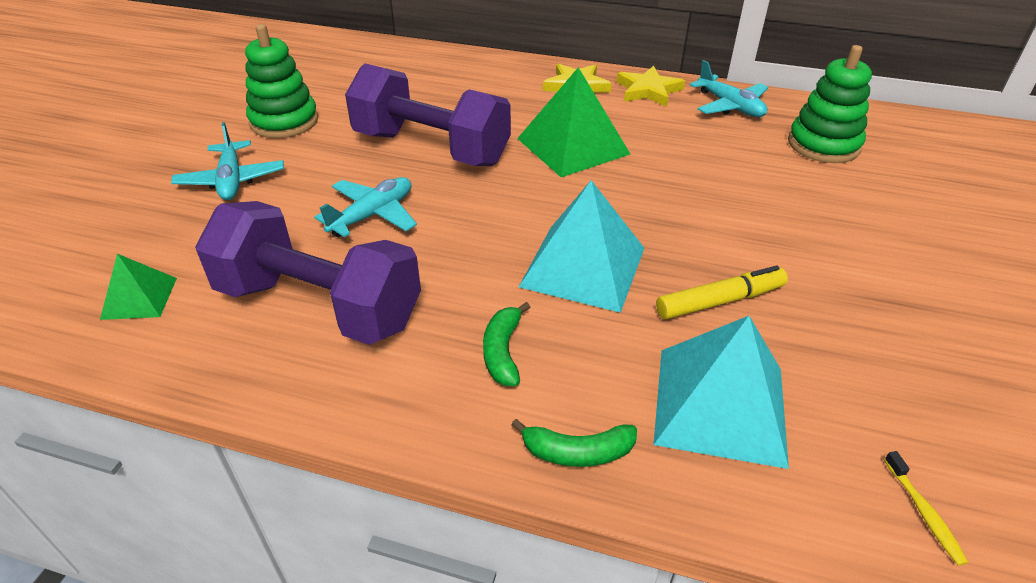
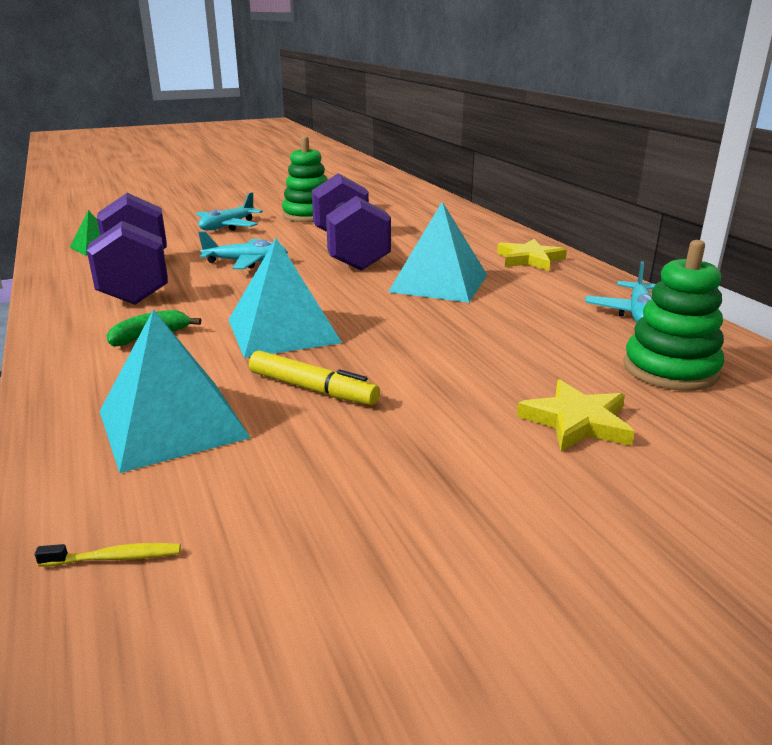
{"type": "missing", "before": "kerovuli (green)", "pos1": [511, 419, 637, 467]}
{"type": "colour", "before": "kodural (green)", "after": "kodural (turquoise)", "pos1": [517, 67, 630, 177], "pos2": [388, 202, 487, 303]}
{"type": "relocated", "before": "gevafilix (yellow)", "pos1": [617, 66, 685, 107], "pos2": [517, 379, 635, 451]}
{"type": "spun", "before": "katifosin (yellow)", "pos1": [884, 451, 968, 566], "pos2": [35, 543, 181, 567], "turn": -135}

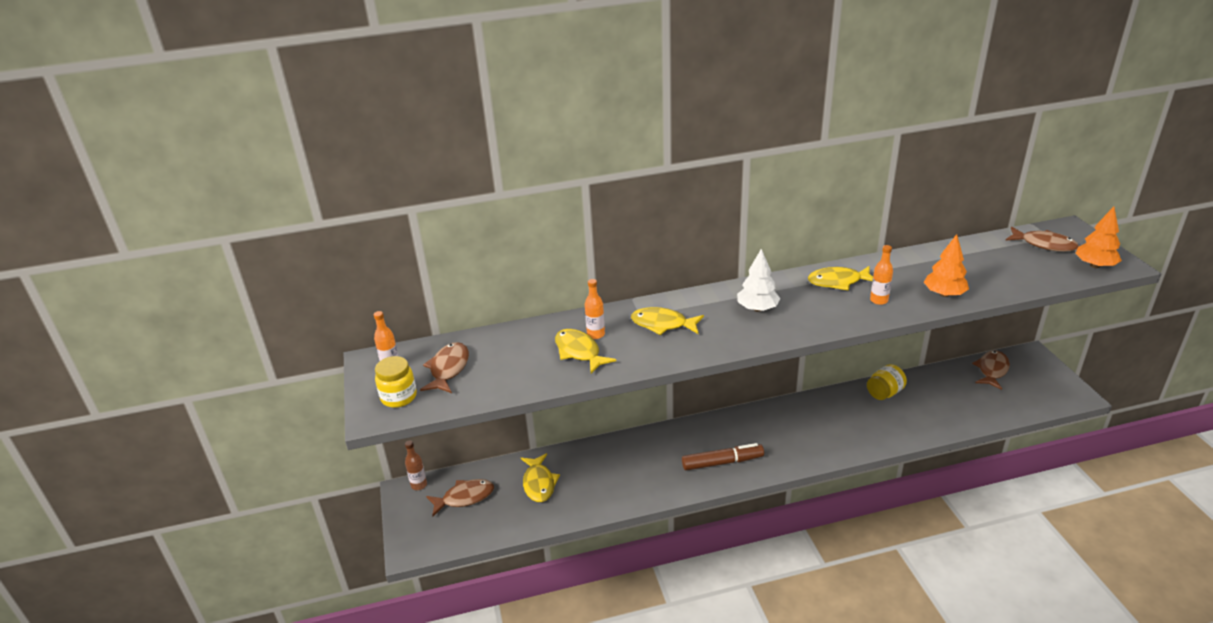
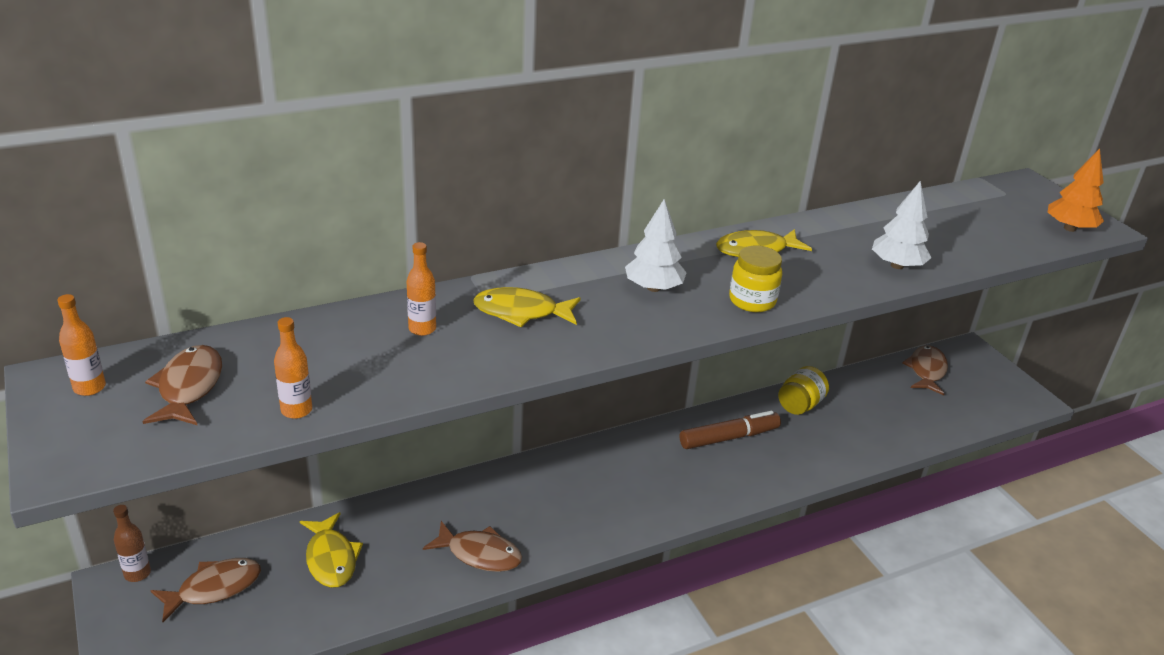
{"type": "relocated", "before": "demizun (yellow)", "pos1": [375, 356, 417, 408], "pos2": [729, 246, 782, 312]}
{"type": "missing", "before": "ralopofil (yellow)", "pos1": [555, 329, 616, 374]}
{"type": "relocated", "before": "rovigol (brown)", "pos1": [682, 443, 764, 470], "pos2": [680, 411, 781, 449]}
{"type": "relocated", "before": "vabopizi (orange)", "pos1": [870, 245, 893, 305], "pos2": [274, 317, 312, 419]}
{"type": "colour", "before": "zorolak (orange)", "after": "zorolak (white)", "pos1": [924, 234, 969, 297], "pos2": [872, 181, 932, 269]}
{"type": "relocated", "before": "ralopofil (brown)", "pos1": [1006, 227, 1079, 252], "pos2": [423, 521, 522, 572]}

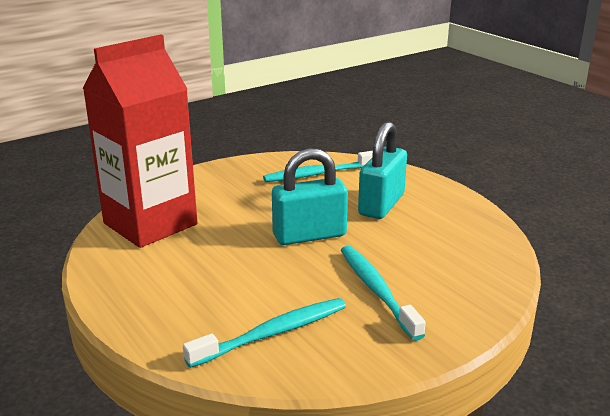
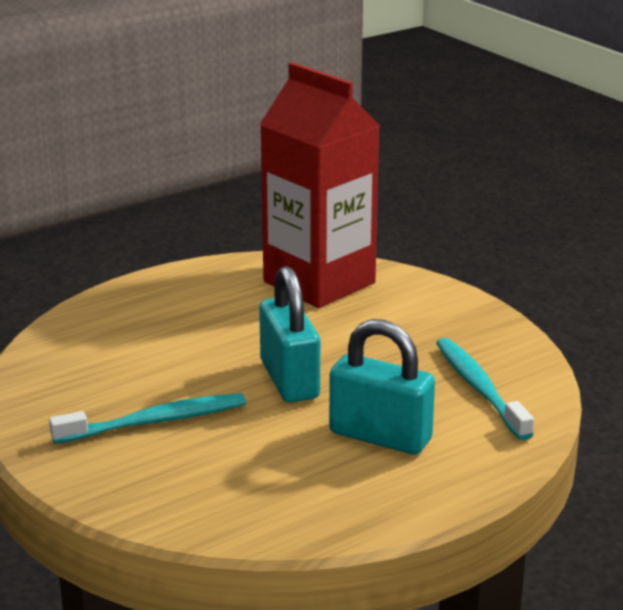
{"type": "missing", "before": "katifosin (turquoise)", "pos1": [183, 298, 346, 368]}

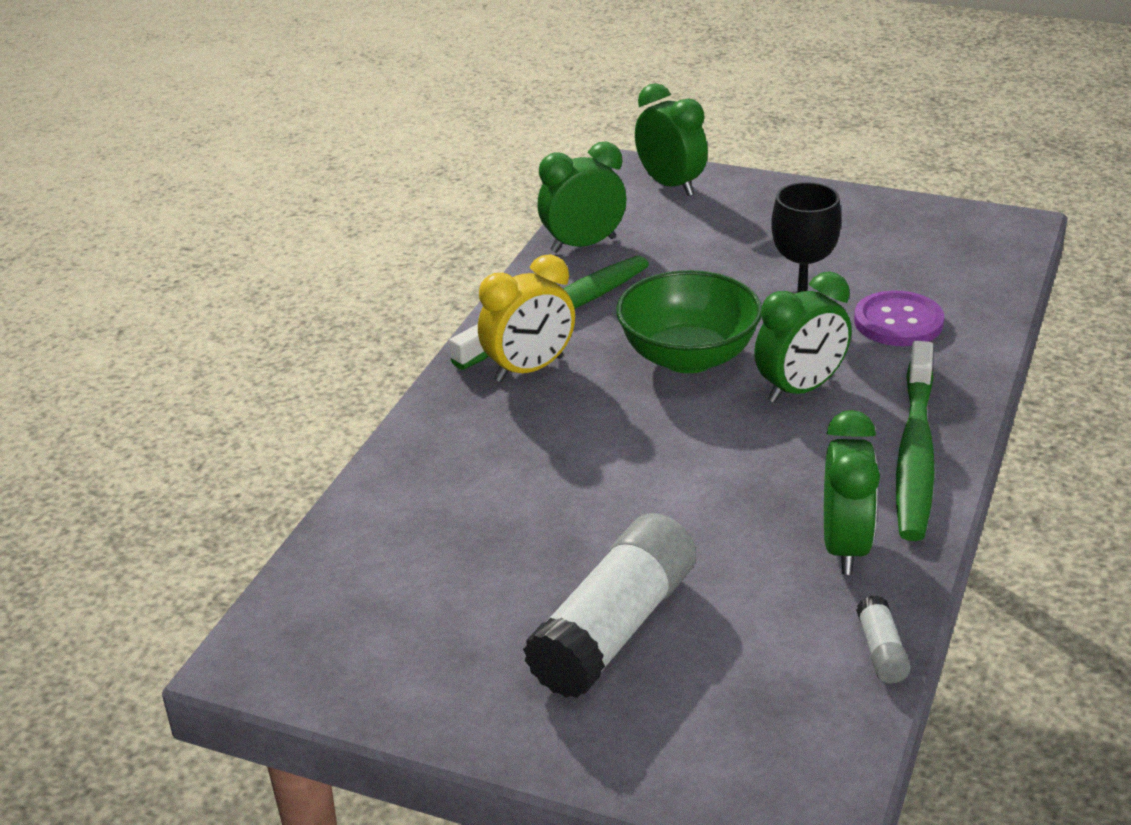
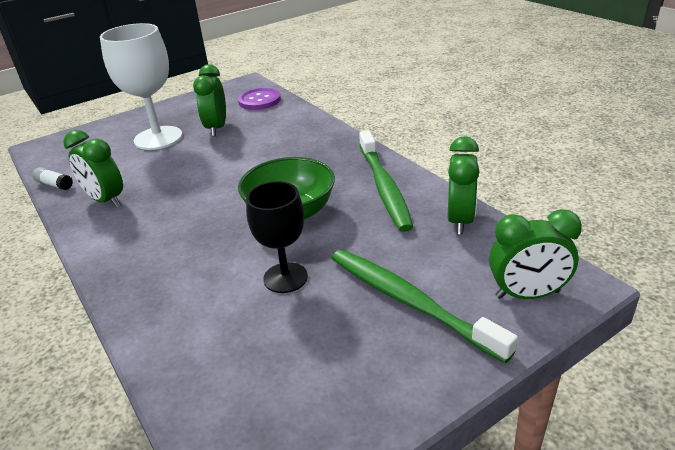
{"type": "missing", "before": "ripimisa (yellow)", "pos1": [478, 254, 575, 382]}
{"type": "exchanged", "before": "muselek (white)", "after": "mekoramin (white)", "pos1": [523, 513, 696, 698], "pos2": [100, 23, 182, 150]}
{"type": "relocated", "before": "ripimisa (green)", "pos1": [754, 272, 851, 403], "pos2": [193, 64, 226, 136]}
{"type": "relocated", "before": "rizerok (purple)", "pos1": [854, 290, 944, 346], "pos2": [238, 88, 281, 110]}
{"type": "relocated", "before": "katifosin (green)", "pos1": [896, 341, 935, 541], "pos2": [332, 249, 518, 363]}

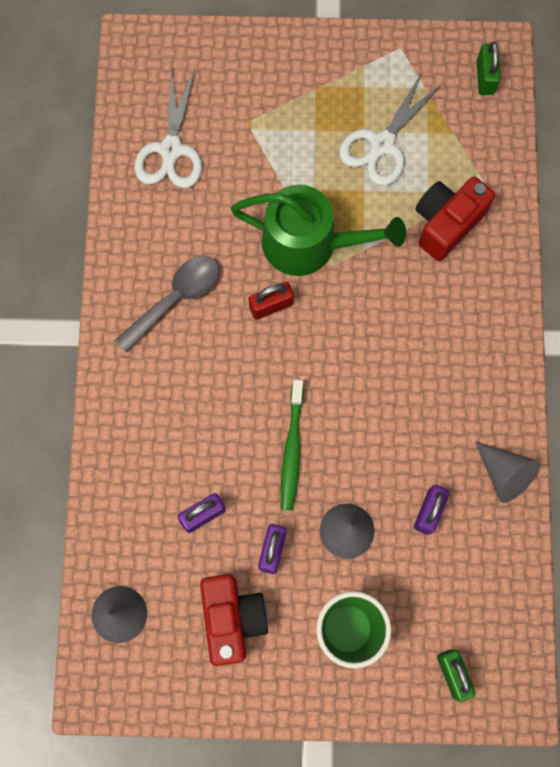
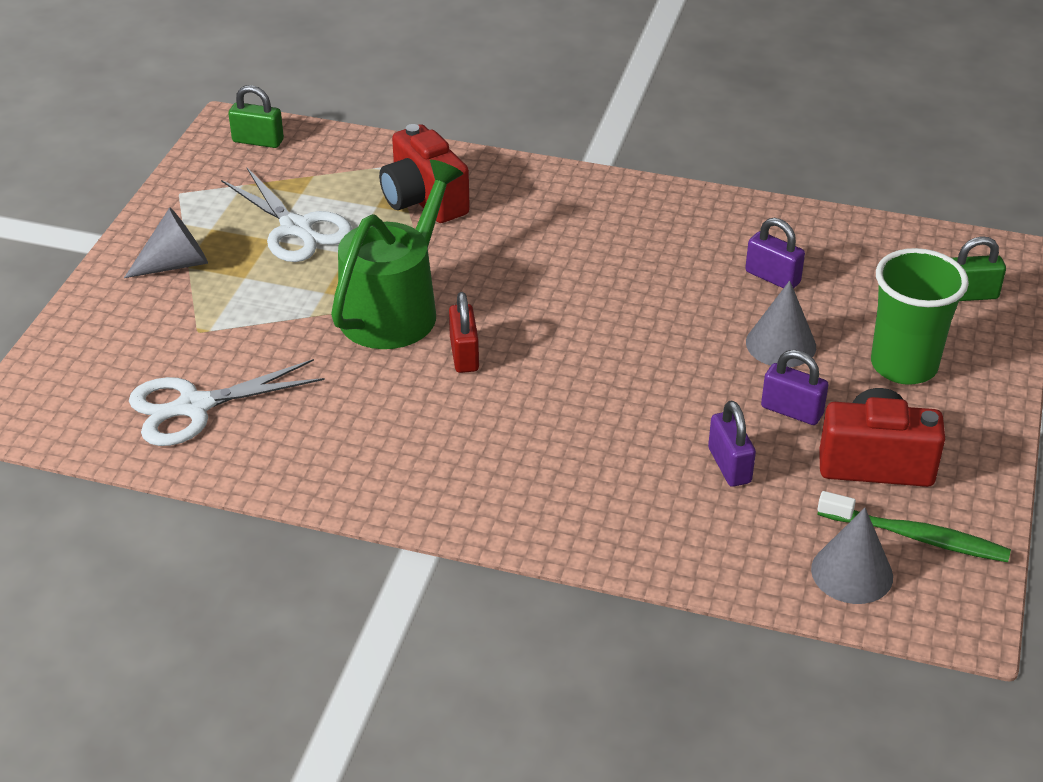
{"type": "missing", "before": "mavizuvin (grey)", "pos1": [115, 256, 219, 352]}
{"type": "spun", "before": "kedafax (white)", "pos1": [134, 67, 202, 188], "pos2": [129, 359, 325, 446], "turn": 135}
{"type": "relocated", "before": "katifosin (green)", "pos1": [281, 379, 304, 510], "pos2": [817, 491, 1011, 562]}
{"type": "relocated", "before": "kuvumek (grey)", "pos1": [475, 441, 540, 503], "pos2": [124, 207, 208, 278]}

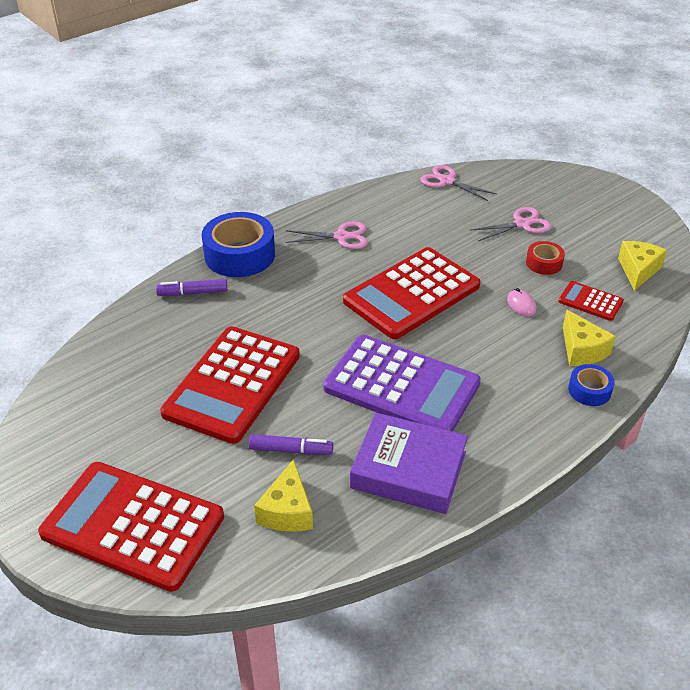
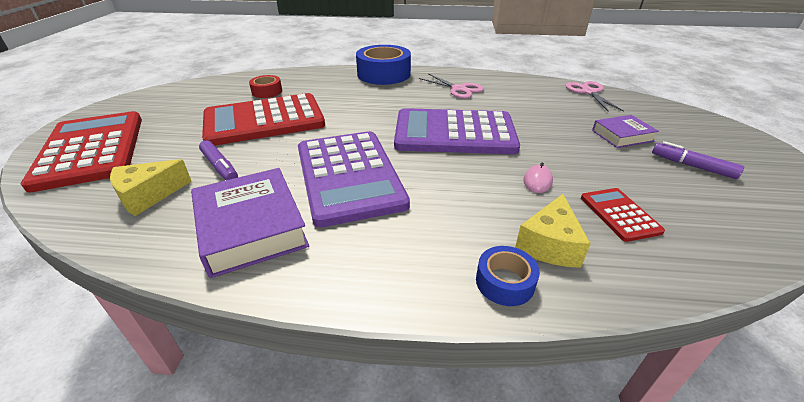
{"type": "relocated", "before": "rovigol (purple)", "pos1": [156, 279, 227, 296], "pos2": [652, 141, 744, 179]}
{"type": "colour", "before": "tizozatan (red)", "after": "tizozatan (purple)", "pos1": [343, 247, 480, 339], "pos2": [394, 108, 520, 154]}
{"type": "exchanged", "before": "kedafax (pink)", "after": "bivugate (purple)", "pos1": [470, 207, 551, 241], "pos2": [592, 115, 659, 148]}
{"type": "relocated", "before": "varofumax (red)", "pos1": [526, 241, 565, 275], "pos2": [249, 75, 282, 98]}
{"type": "missing", "before": "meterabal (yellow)", "pos1": [618, 241, 667, 291]}

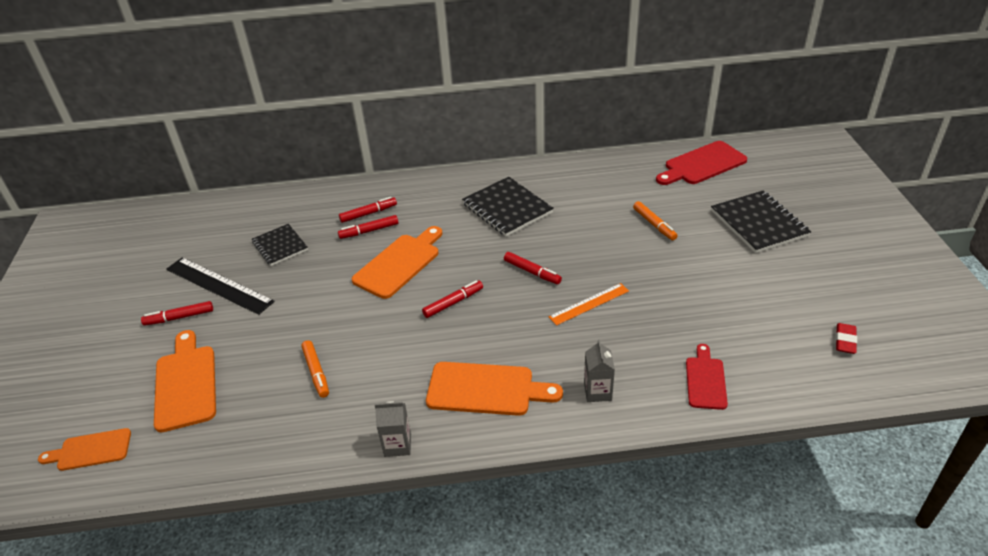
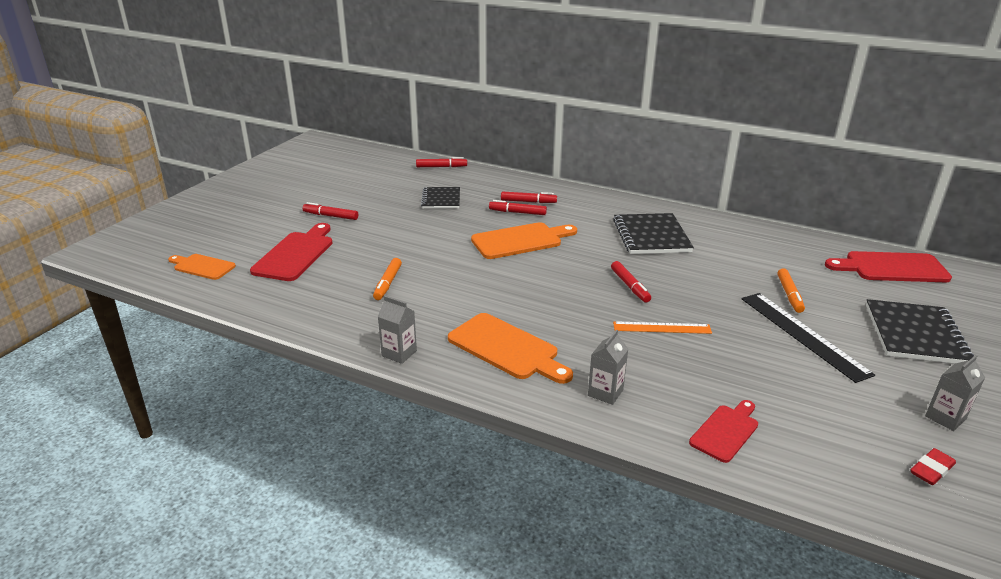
{"type": "colour", "before": "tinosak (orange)", "after": "tinosak (red)", "pos1": [154, 330, 216, 433], "pos2": [250, 223, 332, 281]}
{"type": "relocated", "before": "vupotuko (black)", "pos1": [166, 257, 274, 315], "pos2": [741, 293, 875, 383]}
{"type": "relocated", "before": "rovigol (red)", "pos1": [422, 280, 483, 318], "pos2": [416, 157, 467, 167]}
{"type": "appeared", "after": "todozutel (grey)", "pos2": [925, 355, 985, 431]}

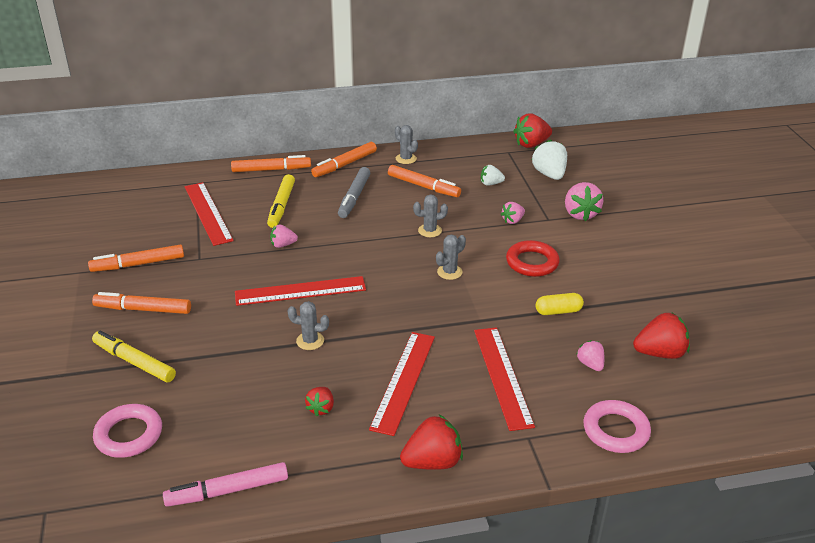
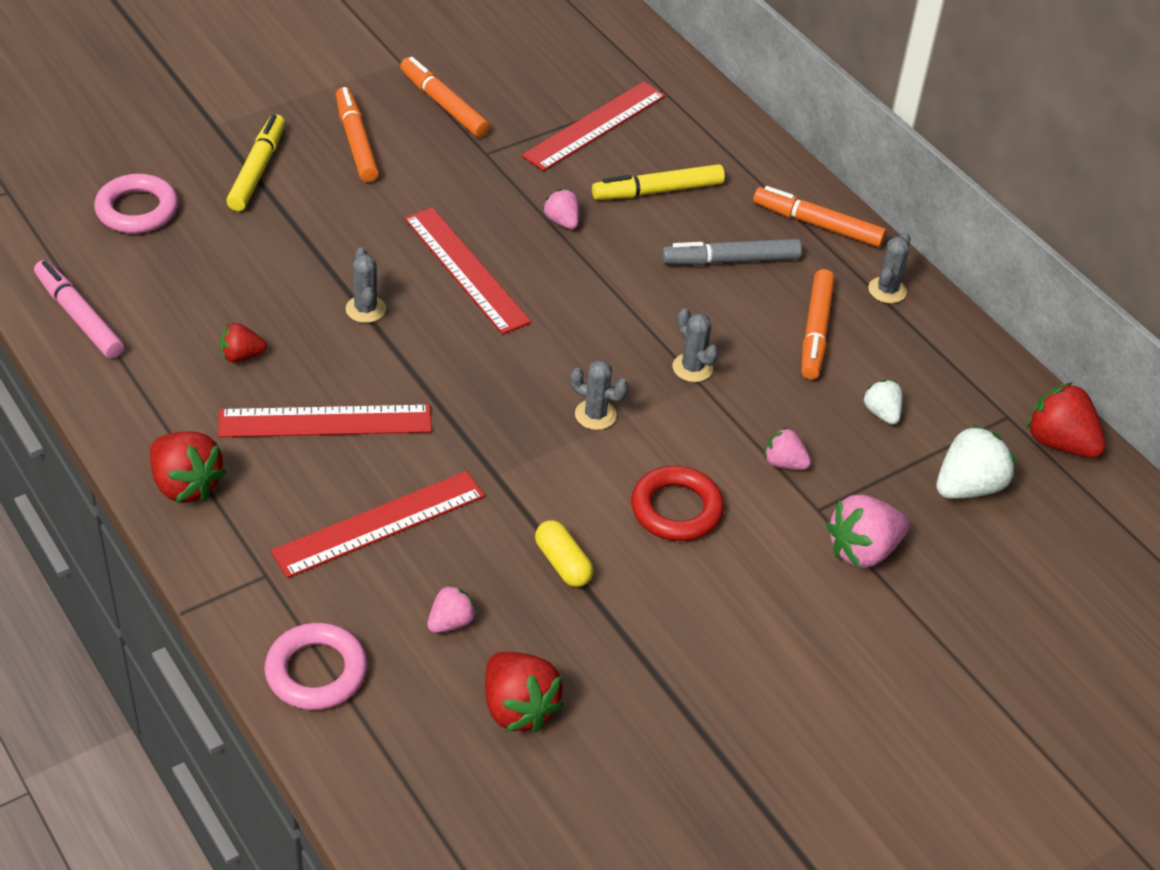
{"type": "missing", "before": "rovigol (orange)", "pos1": [231, 155, 311, 172]}

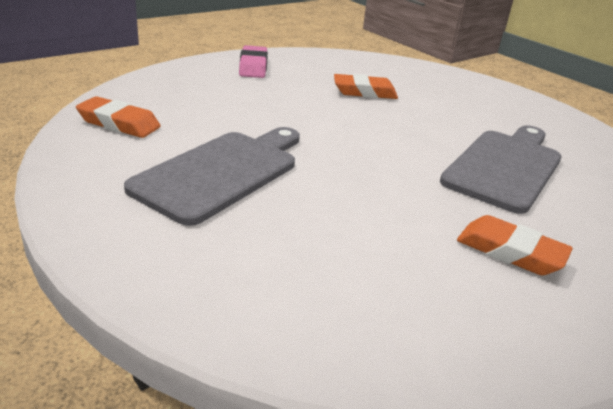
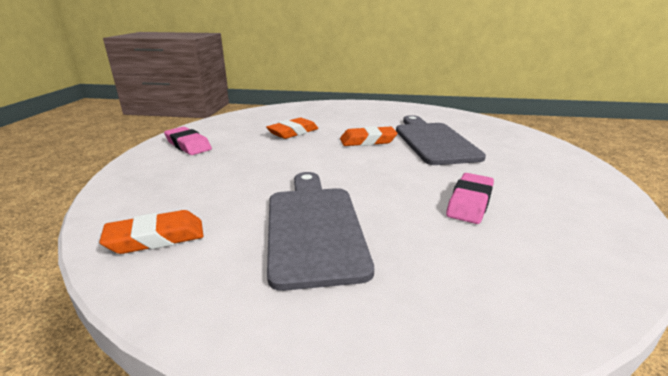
{"type": "relocated", "before": "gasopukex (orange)", "pos1": [457, 215, 573, 275], "pos2": [340, 126, 398, 146]}
{"type": "appeared", "after": "gasopukex (pink)", "pos2": [446, 173, 494, 224]}

